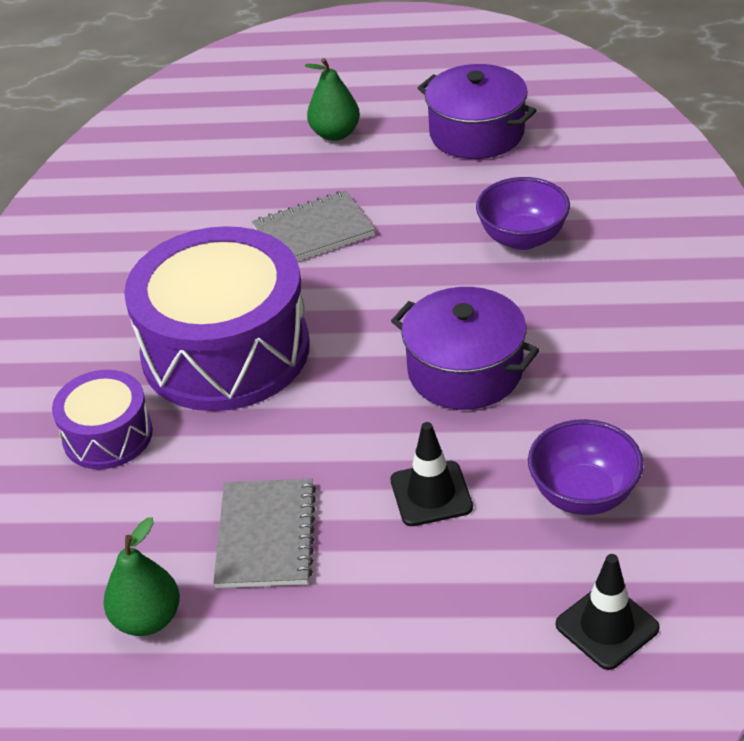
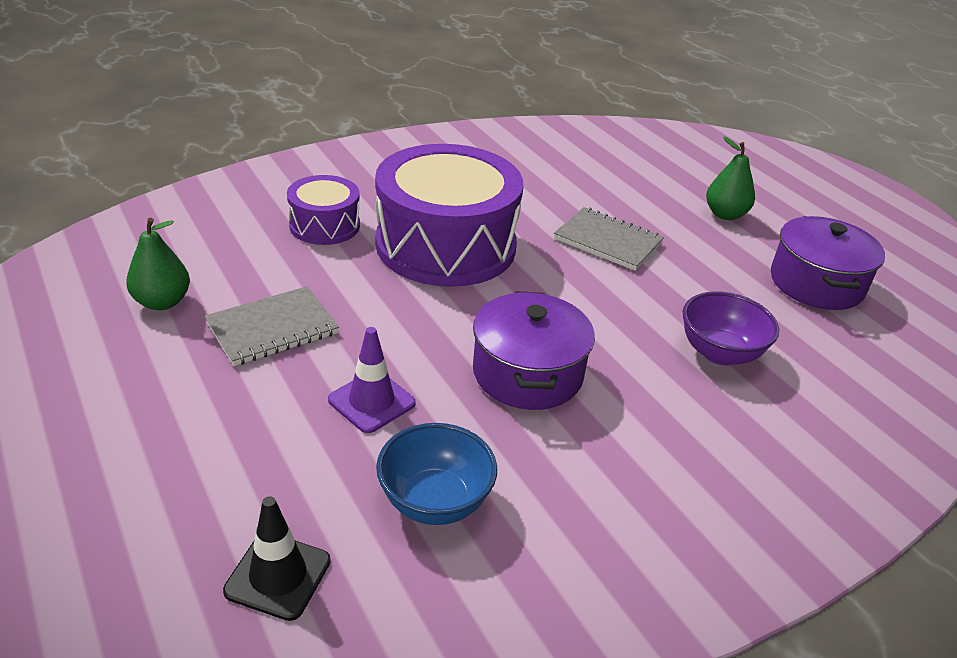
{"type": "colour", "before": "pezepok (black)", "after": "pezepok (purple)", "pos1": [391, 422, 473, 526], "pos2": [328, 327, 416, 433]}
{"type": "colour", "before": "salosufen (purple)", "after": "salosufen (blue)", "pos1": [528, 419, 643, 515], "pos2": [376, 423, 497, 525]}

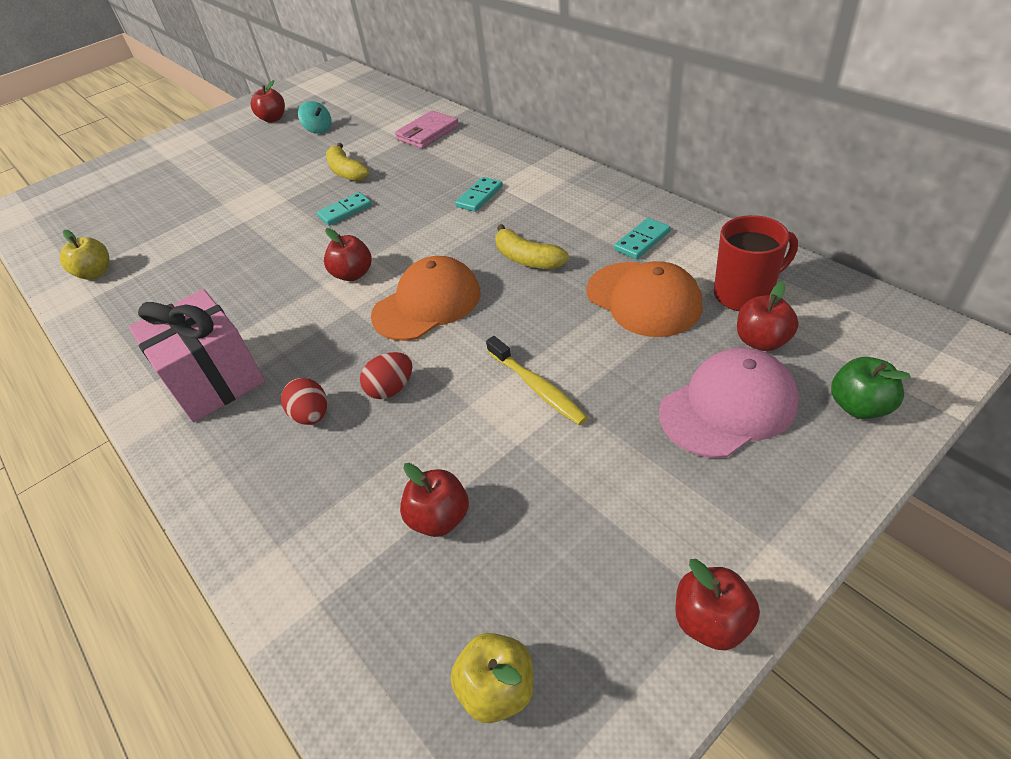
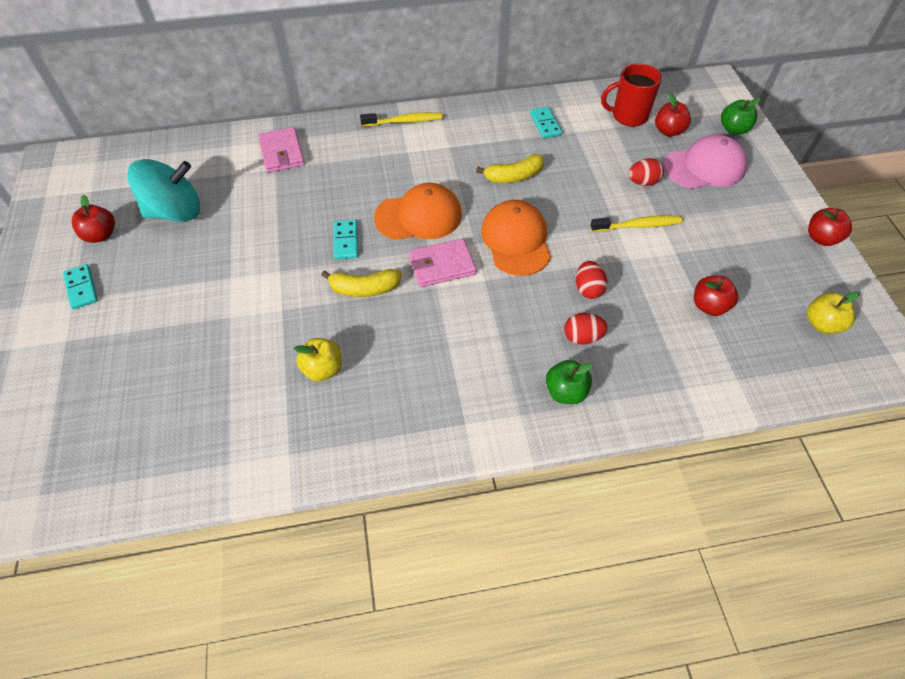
{"type": "relocated", "before": "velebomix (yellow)", "pos1": [60, 230, 109, 280], "pos2": [294, 338, 342, 381]}
{"type": "missing", "before": "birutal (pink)", "pos1": [129, 289, 265, 422]}
{"type": "size", "before": "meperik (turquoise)", "pos1": [298, 101, 332, 134], "pos2": [127, 159, 200, 222], "scale": 2.03}
{"type": "exchanged", "before": "velebomix (red)", "after": "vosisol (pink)", "pos1": [324, 228, 372, 281], "pos2": [409, 239, 476, 287]}
{"type": "relocated", "before": "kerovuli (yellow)", "pos1": [326, 143, 369, 181], "pos2": [321, 269, 402, 297]}
{"type": "relocated", "before": "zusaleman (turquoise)", "pos1": [455, 177, 503, 212], "pos2": [63, 264, 98, 310]}
{"type": "relocated", "before": "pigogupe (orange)", "pos1": [586, 261, 703, 337], "pos2": [374, 183, 462, 240]}
{"type": "spun", "before": "pigogupe (pink)", "pos1": [659, 348, 799, 458], "pos2": [664, 134, 747, 189], "turn": 75}
{"type": "spun", "before": "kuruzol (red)", "pos1": [714, 215, 798, 311], "pos2": [601, 64, 662, 127], "turn": -105}
{"type": "appeared", "after": "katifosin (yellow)", "pos2": [360, 112, 443, 127]}
{"type": "appeared", "after": "velebomix (green)", "pos2": [546, 360, 594, 404]}
{"type": "appeared", "after": "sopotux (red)", "pos2": [629, 158, 664, 186]}

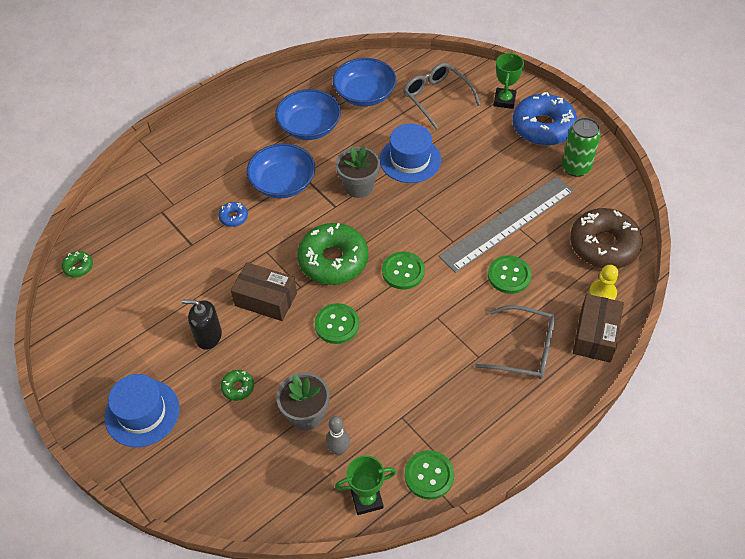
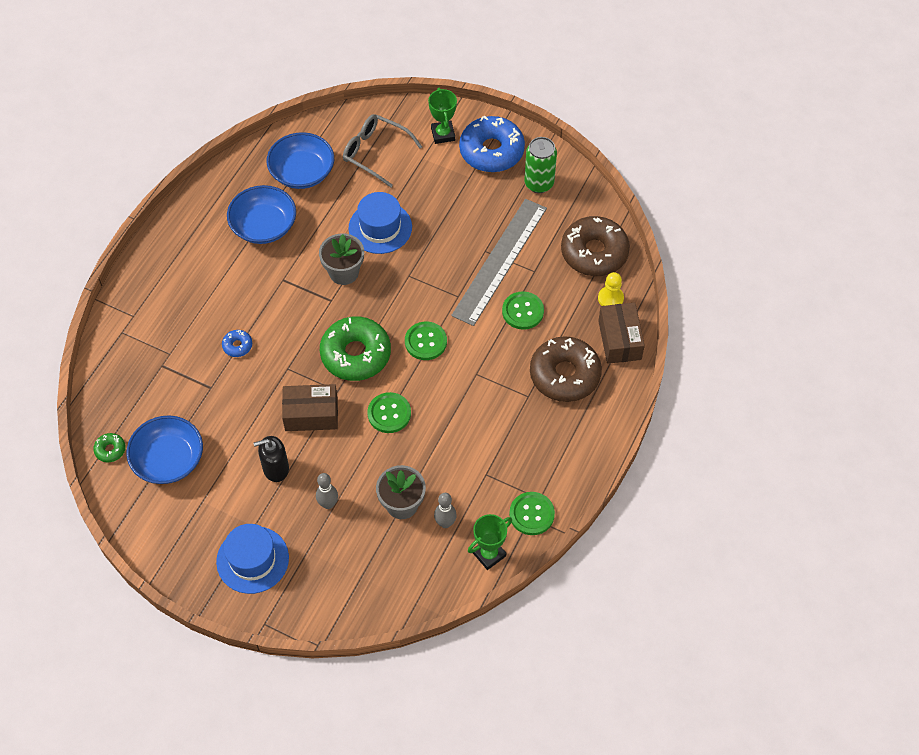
{"type": "exchanged", "before": "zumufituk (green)", "after": "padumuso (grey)", "pos1": [221, 370, 254, 401], "pos2": [316, 473, 338, 509]}
{"type": "relocated", "before": "salosufen (blue)", "pos1": [247, 143, 315, 198], "pos2": [126, 415, 203, 484]}
{"type": "exchanged", "before": "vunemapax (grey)", "after": "zumufituk (brown)", "pos1": [475, 305, 556, 379], "pos2": [530, 336, 602, 402]}

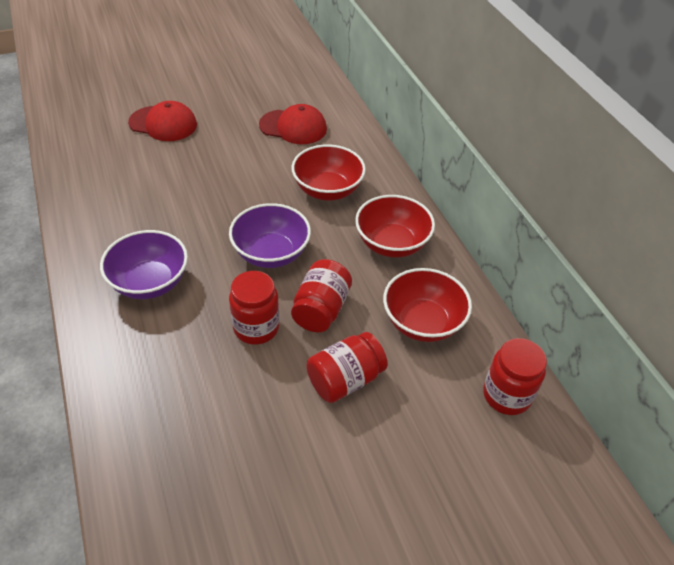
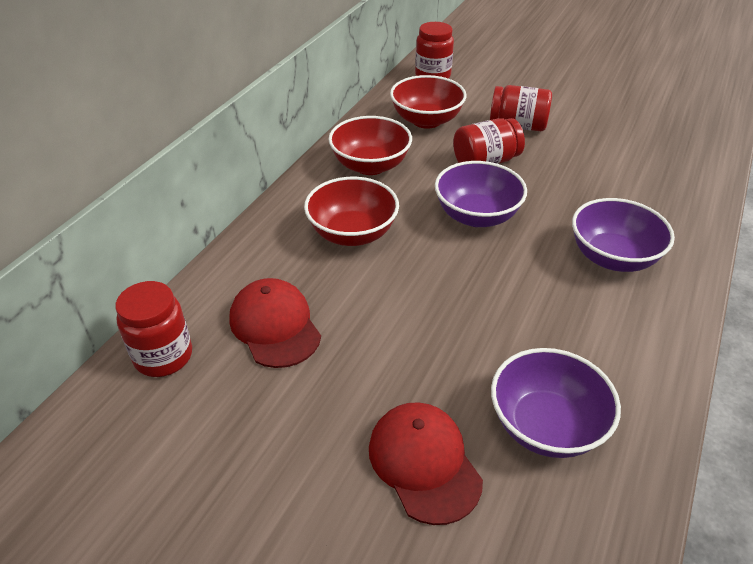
{"type": "relocated", "before": "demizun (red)", "pos1": [229, 271, 280, 345], "pos2": [115, 281, 192, 377]}
{"type": "appeared", "after": "salosufen (purple)", "pos2": [491, 348, 621, 458]}

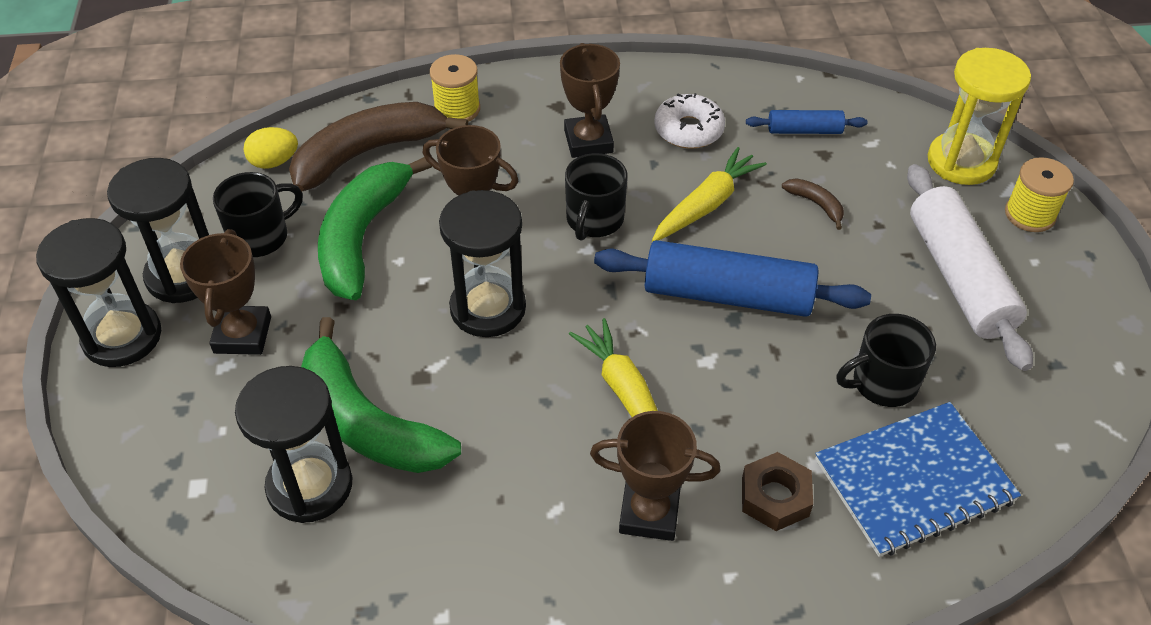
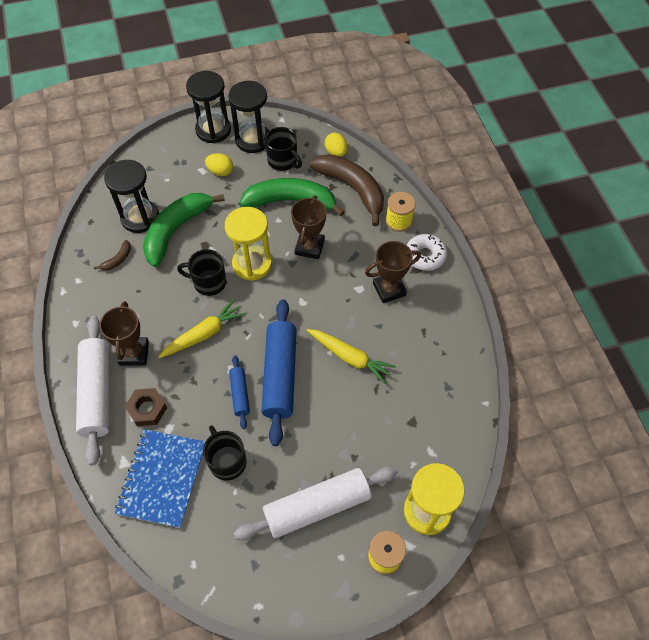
{"type": "exchanged", "before": "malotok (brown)", "after": "sopotux (yellow)", "pos1": [180, 229, 271, 355], "pos2": [205, 153, 233, 176]}
{"type": "colour", "before": "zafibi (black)", "after": "zafibi (yellow)", "pos1": [439, 190, 526, 337], "pos2": [225, 207, 272, 281]}
{"type": "relocated", "before": "kuruzol (black)", "pos1": [565, 153, 628, 241], "pos2": [177, 249, 227, 296]}
{"type": "relocated", "before": "zumufituk (white)", "pos1": [654, 93, 725, 149], "pos2": [407, 234, 447, 271]}
{"type": "relocated", "before": "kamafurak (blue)", "pos1": [746, 110, 867, 134], "pos2": [229, 355, 250, 429]}
{"type": "relocated", "before": "kerovuli (brown)", "pos1": [782, 178, 844, 230], "pos2": [94, 240, 131, 270]}
{"type": "spun", "before": "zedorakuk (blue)", "pos1": [815, 402, 1021, 557], "pos2": [115, 429, 206, 528], "turn": 45}
{"type": "appeared", "after": "kamafurak (white)", "pos2": [76, 316, 110, 465]}

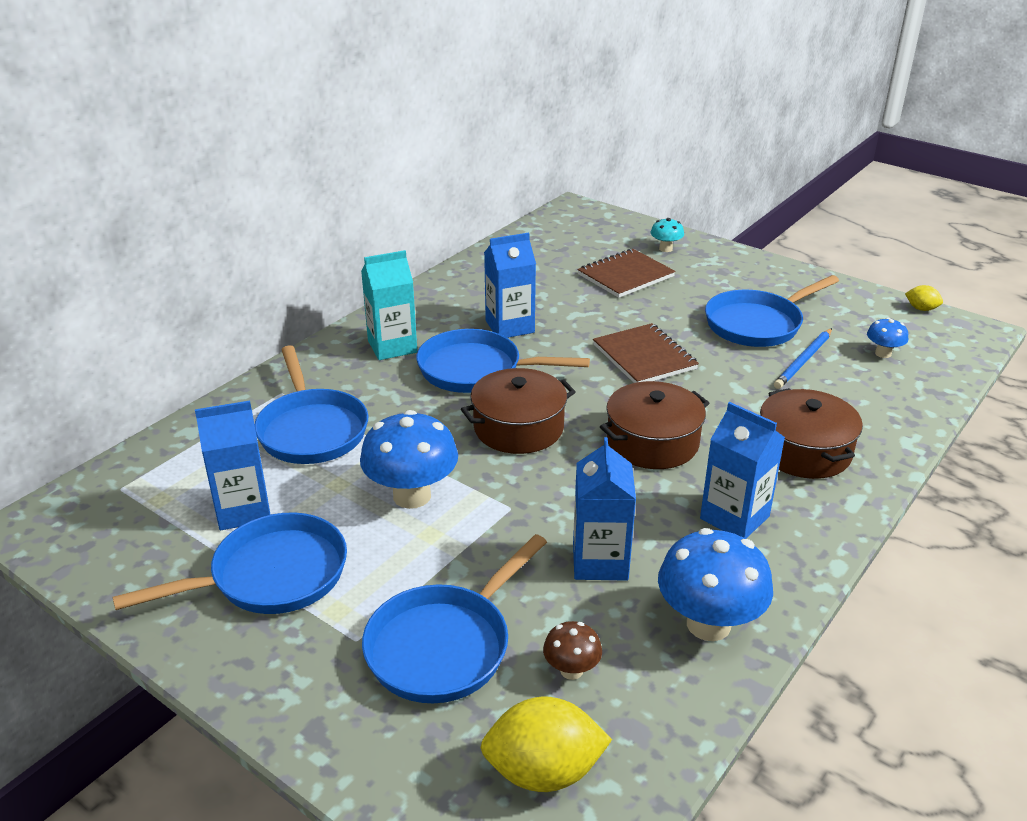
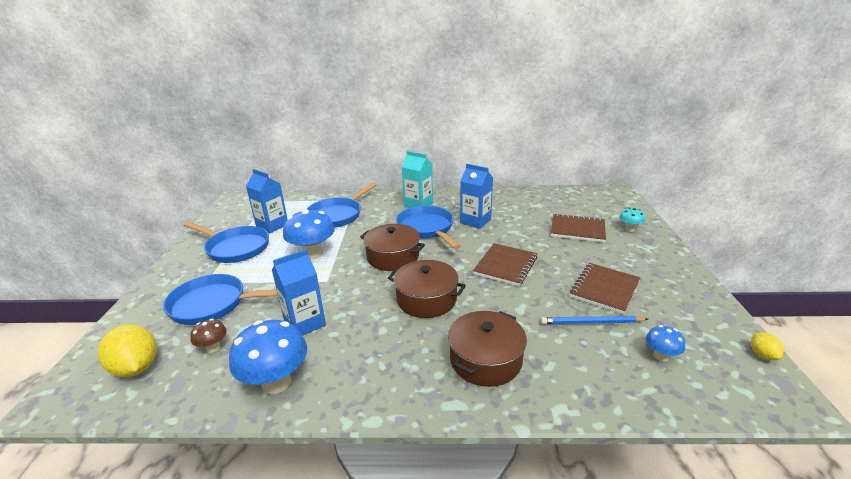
{"type": "missing", "before": "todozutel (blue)", "pos1": [700, 402, 785, 539]}
{"type": "exchanged", "before": "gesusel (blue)", "after": "zedorakuk (brown)", "pos1": [705, 275, 839, 347], "pos2": [570, 263, 640, 314]}

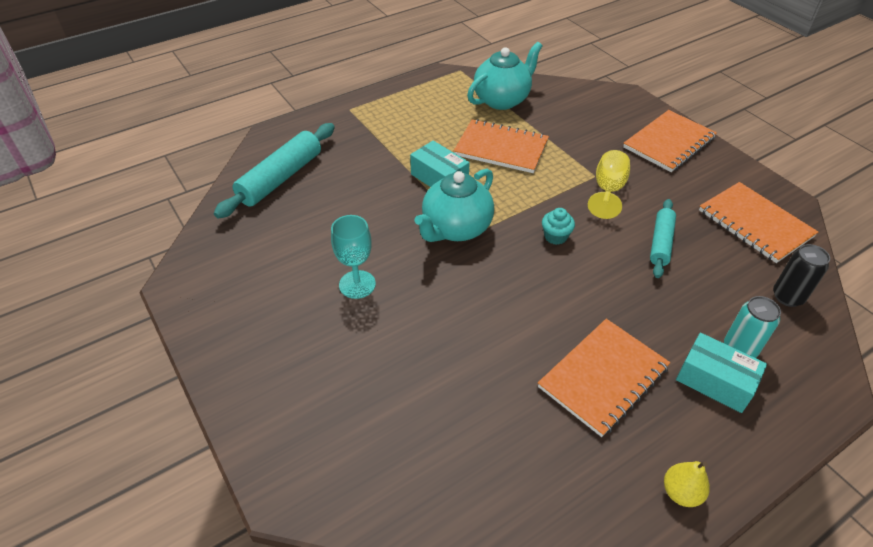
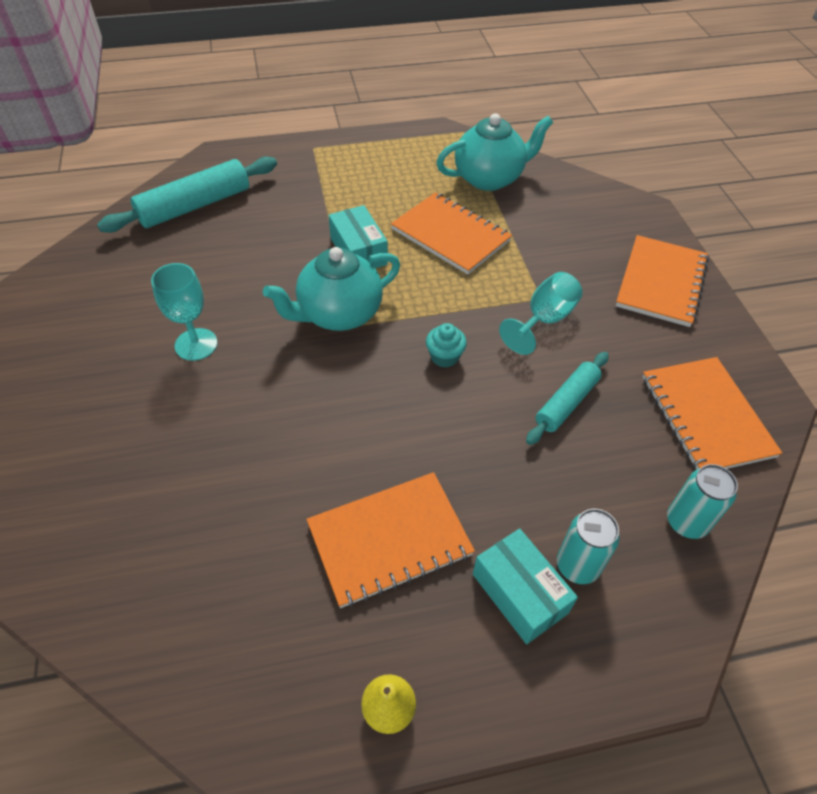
{"type": "colour", "before": "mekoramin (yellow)", "after": "mekoramin (turquoise)", "pos1": [588, 150, 630, 219], "pos2": [499, 272, 582, 355]}
{"type": "spun", "before": "zedorakuk (orange)", "pos1": [623, 110, 717, 172], "pos2": [616, 235, 709, 327], "turn": -45}
{"type": "colour", "before": "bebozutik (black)", "after": "bebozutik (turquoise)", "pos1": [773, 244, 830, 307], "pos2": [667, 464, 738, 539]}

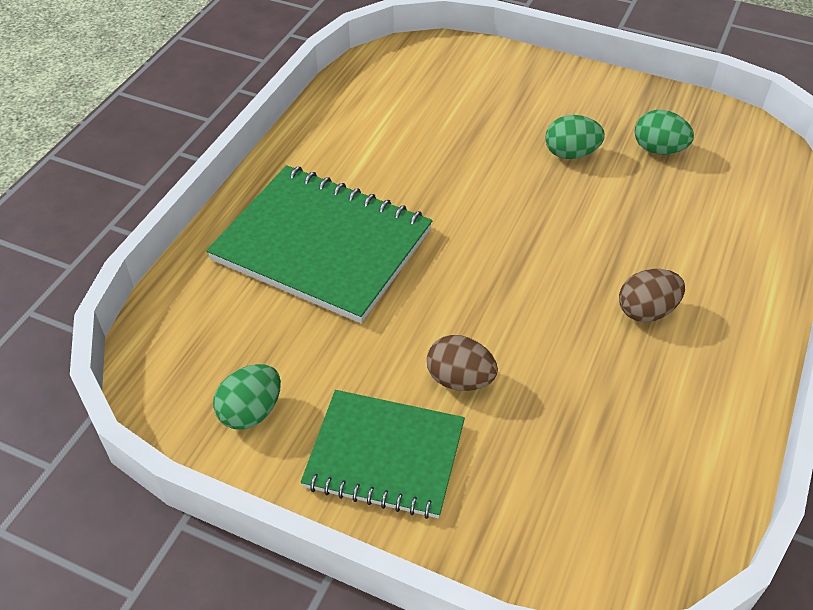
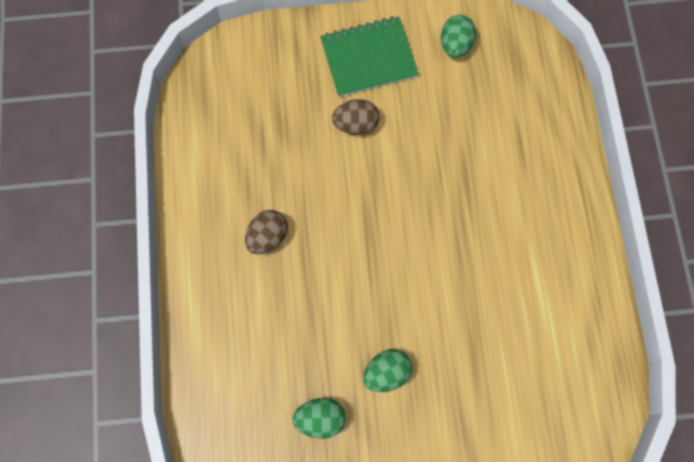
{"type": "missing", "before": "zedorakuk (green)", "pos1": [206, 165, 432, 323]}

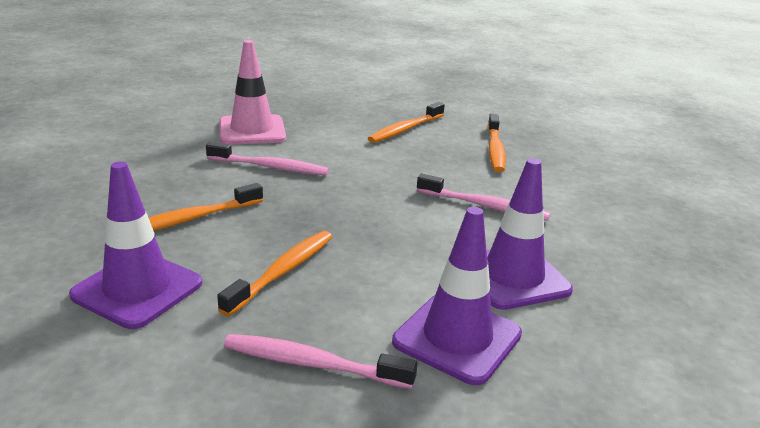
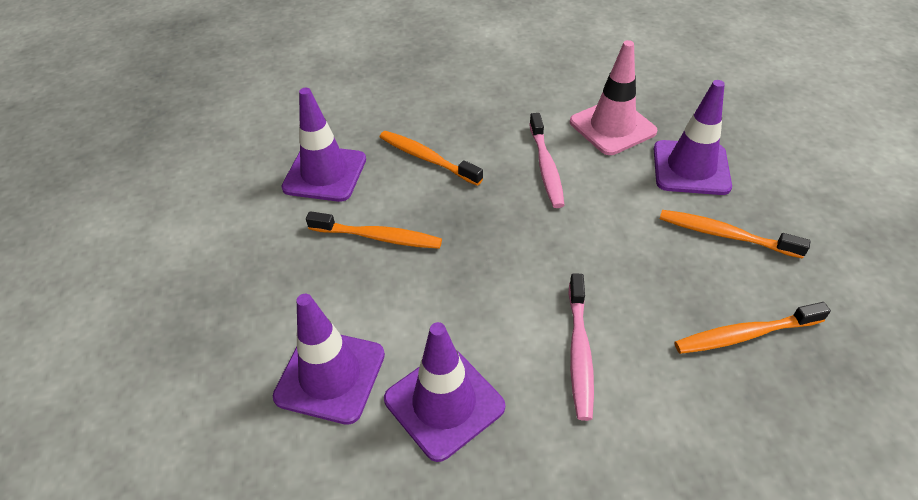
{"type": "missing", "before": "katifosin (pink)", "pos1": [223, 334, 418, 389]}
{"type": "appeared", "after": "pezepok (purple)", "pos2": [654, 80, 732, 195]}

